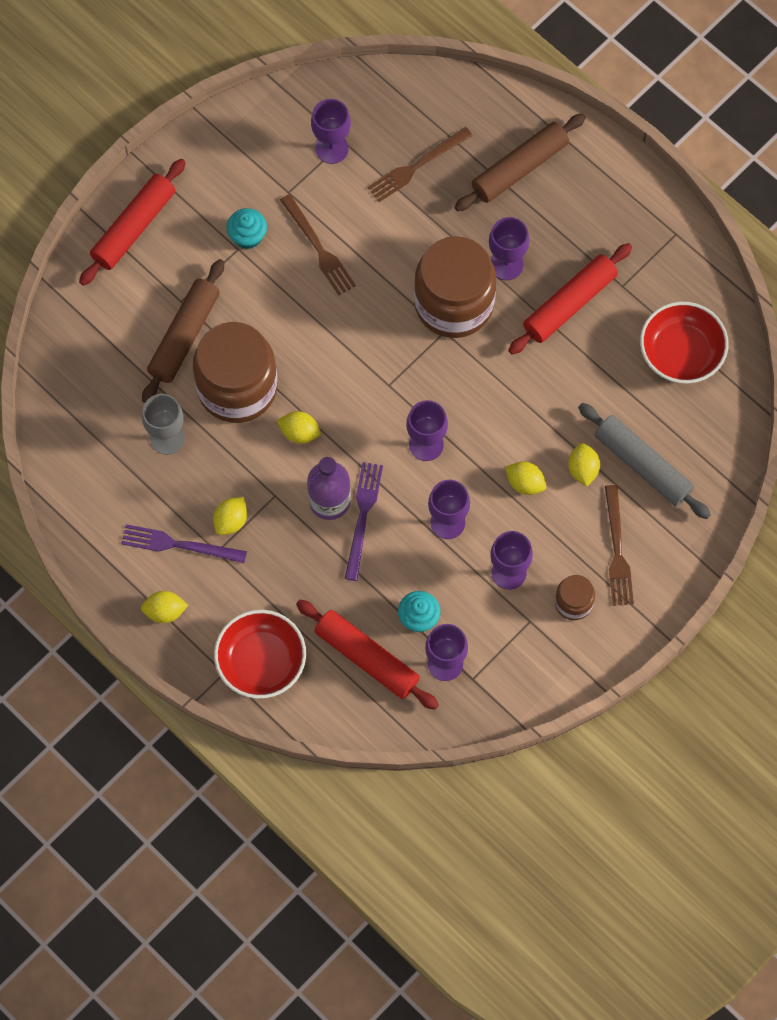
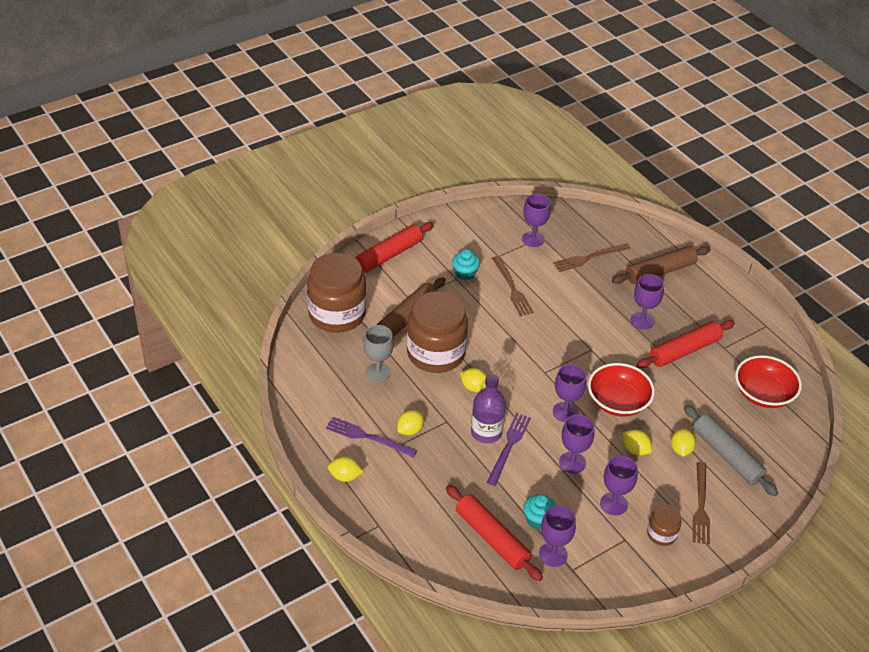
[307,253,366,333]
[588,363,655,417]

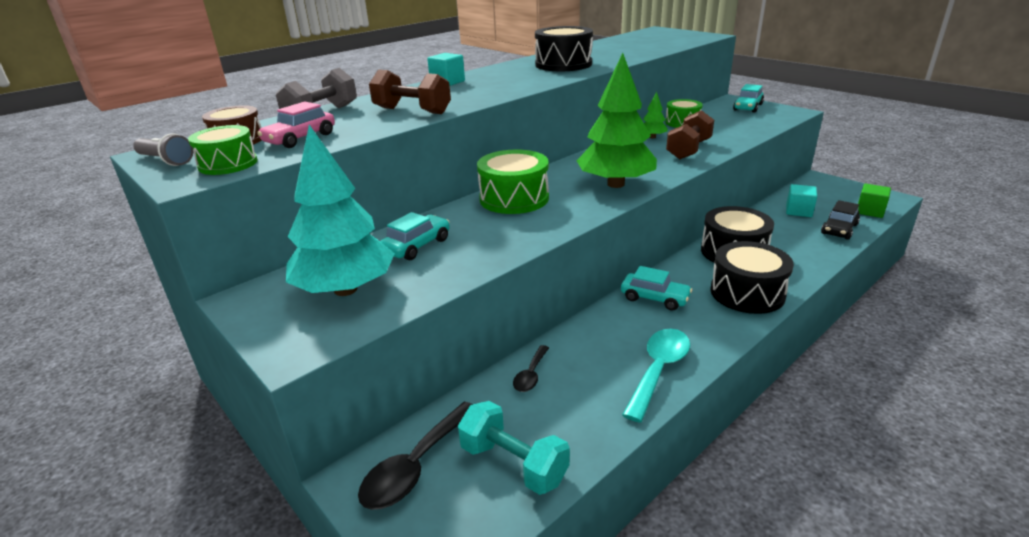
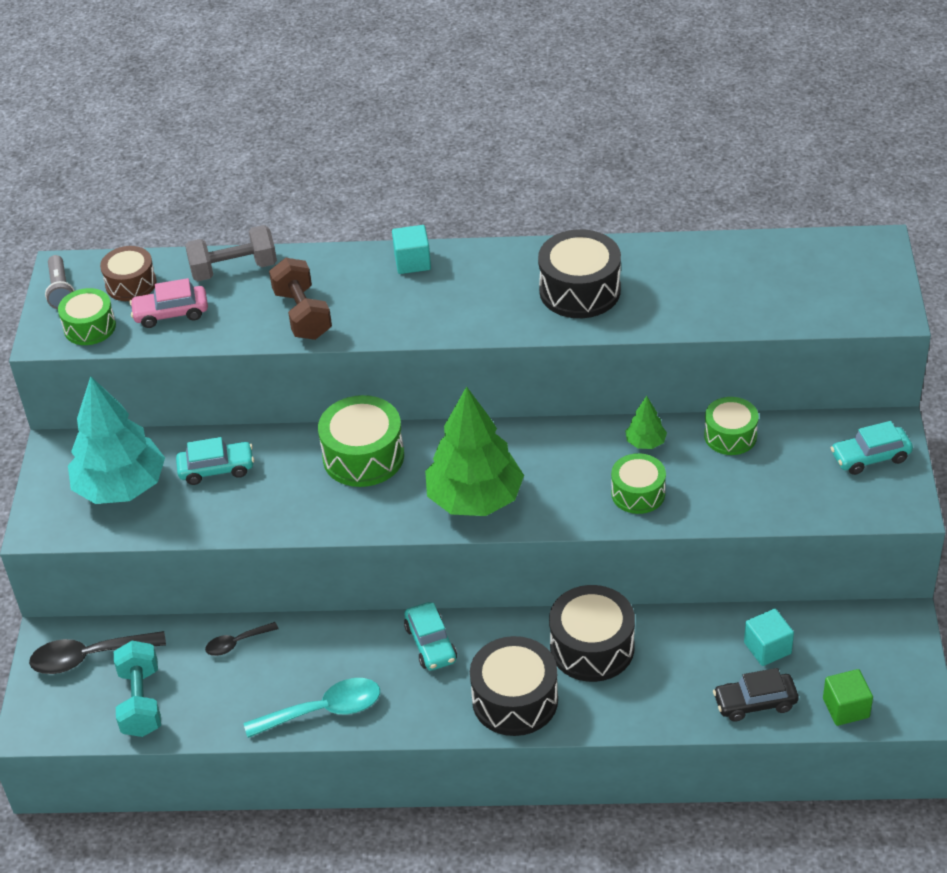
[611,453,666,514]

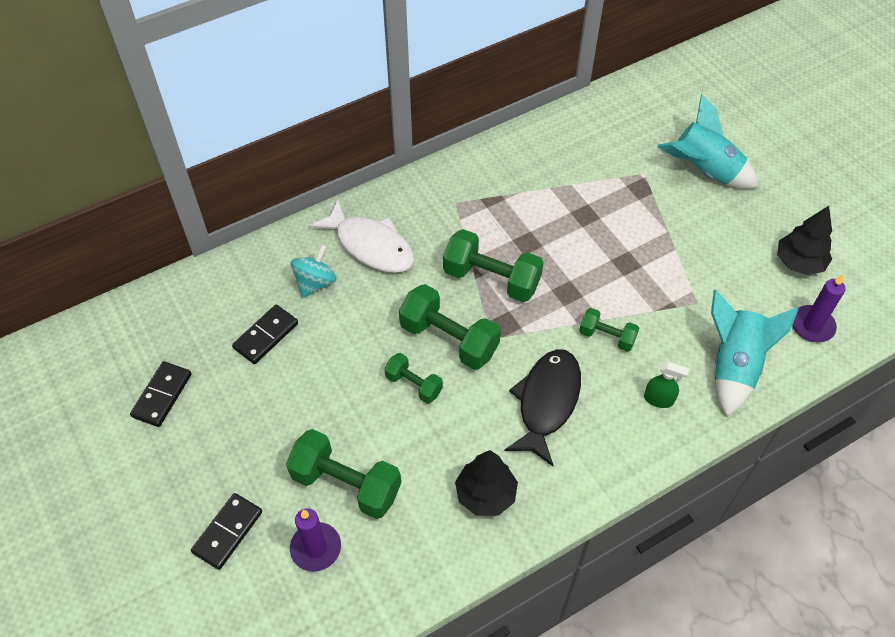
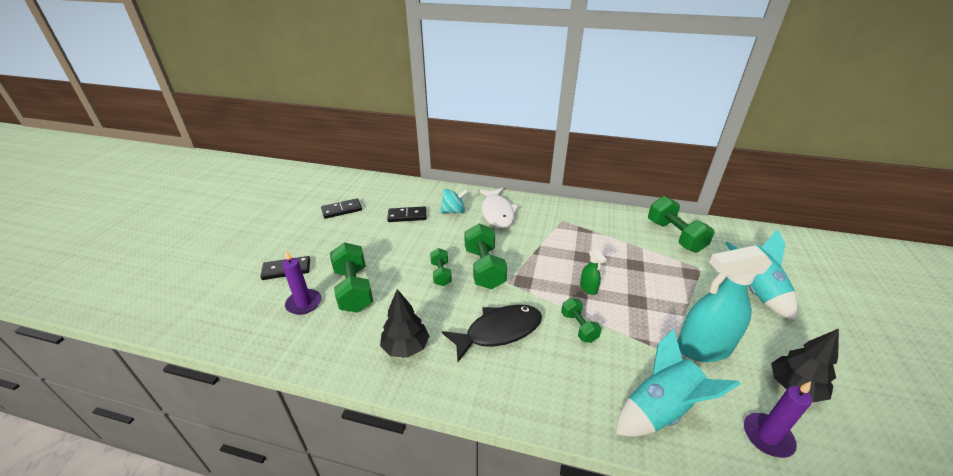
[580,249,607,295]
[648,196,714,253]
[677,245,773,362]

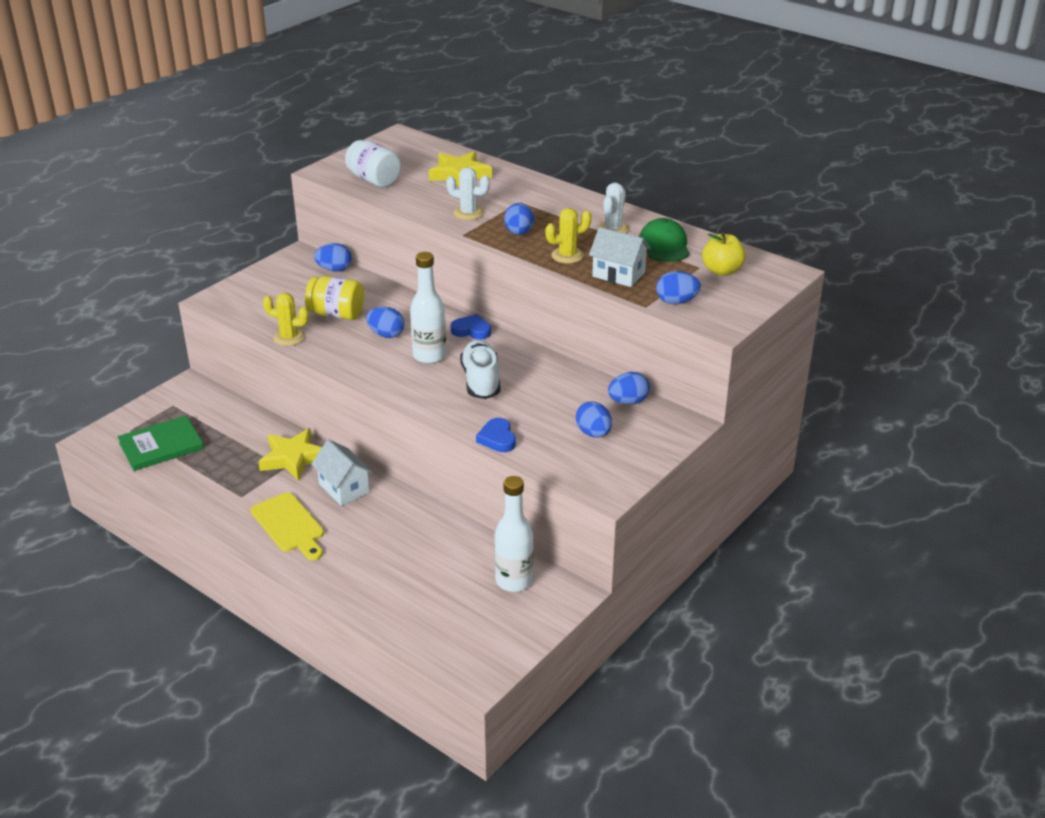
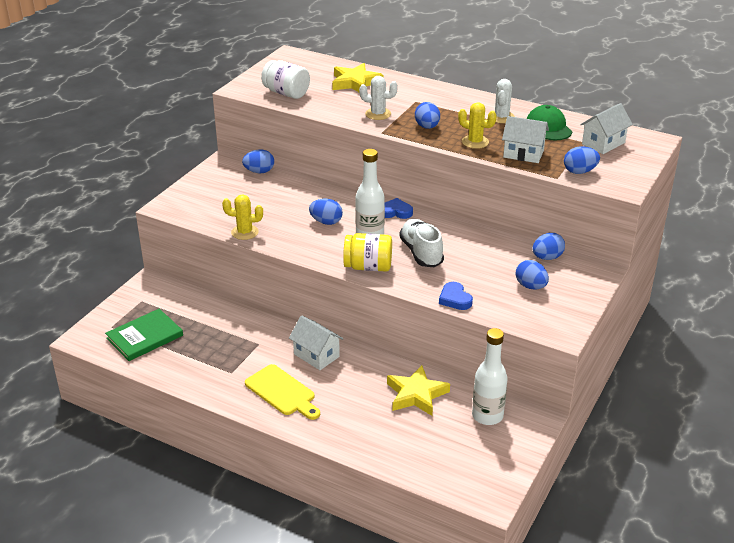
[343,233,392,271]
[387,365,450,416]
[458,102,497,149]
[580,103,633,154]

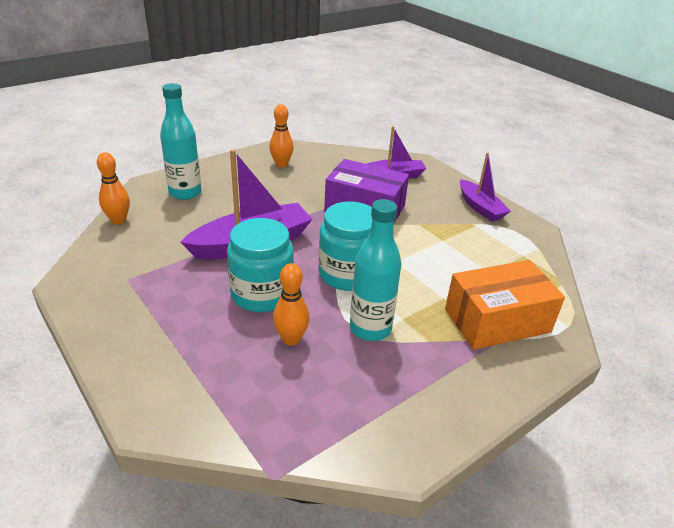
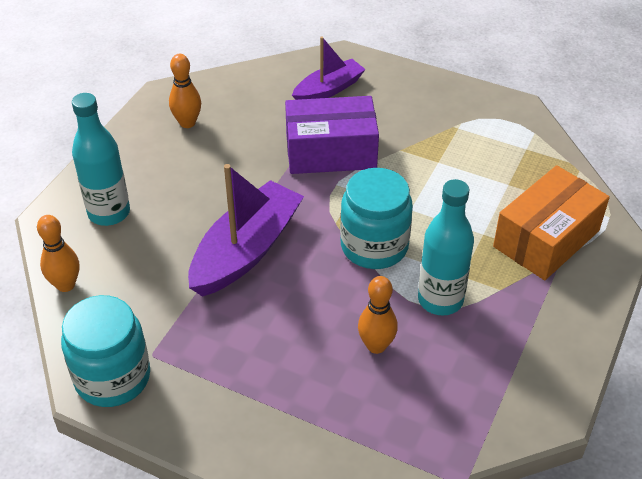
[61,295,150,407]
[460,152,511,222] (first image)

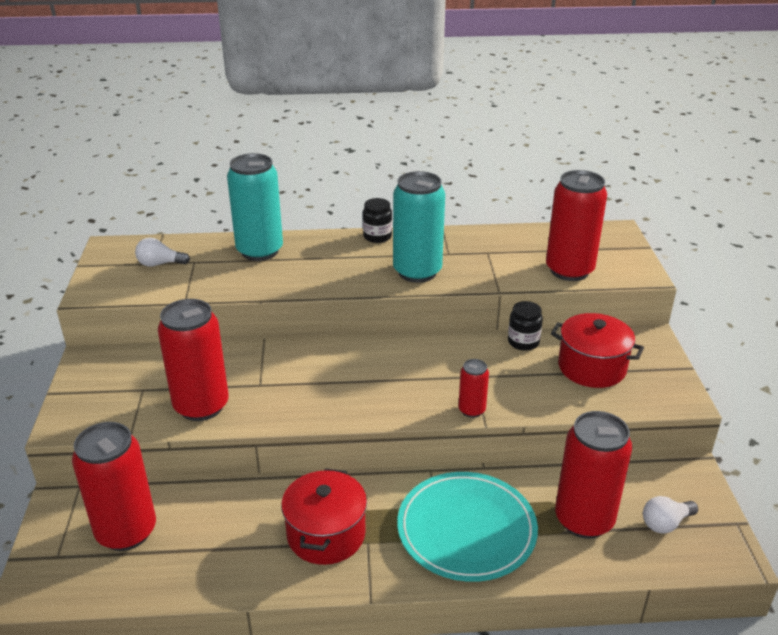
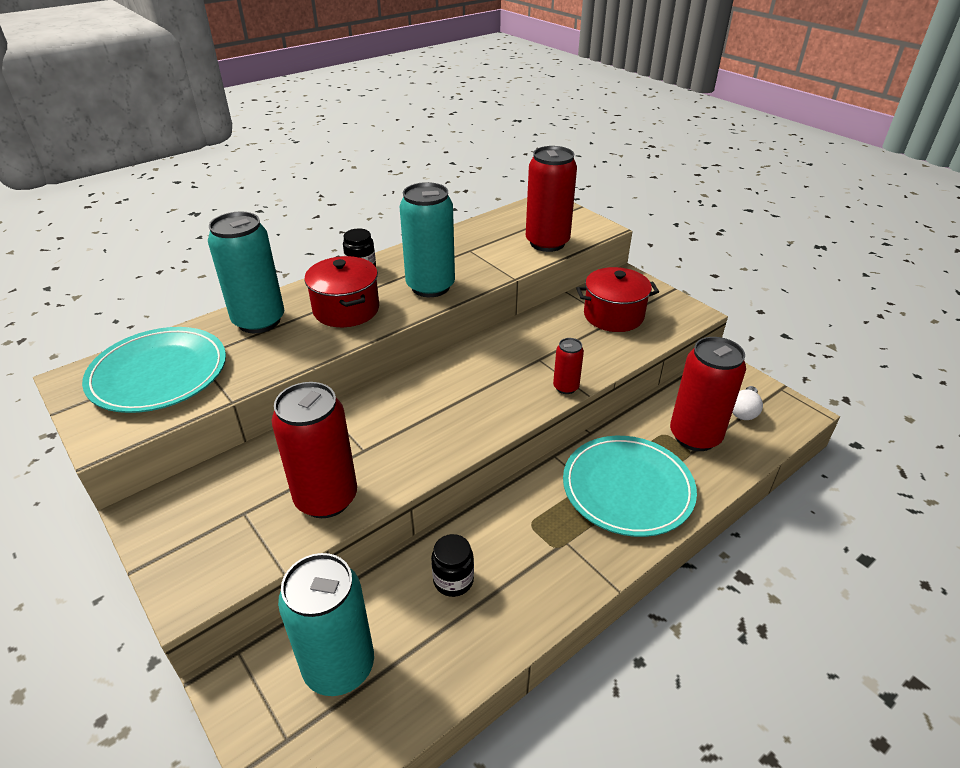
[82,327,226,413]
[278,553,374,696]
[304,256,379,327]
[431,534,474,597]

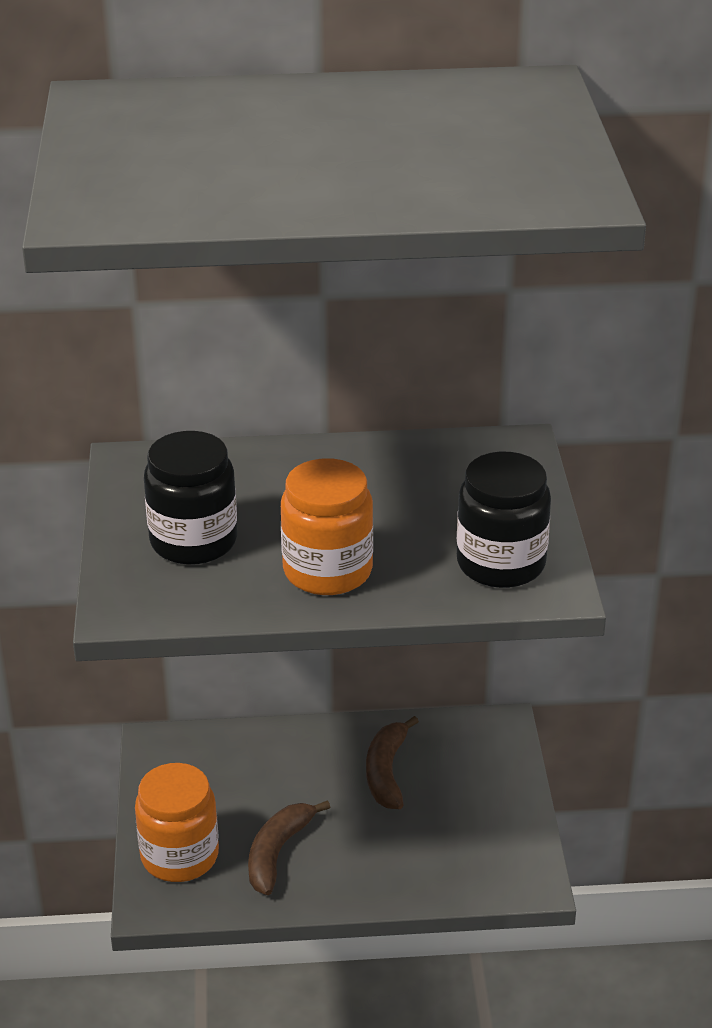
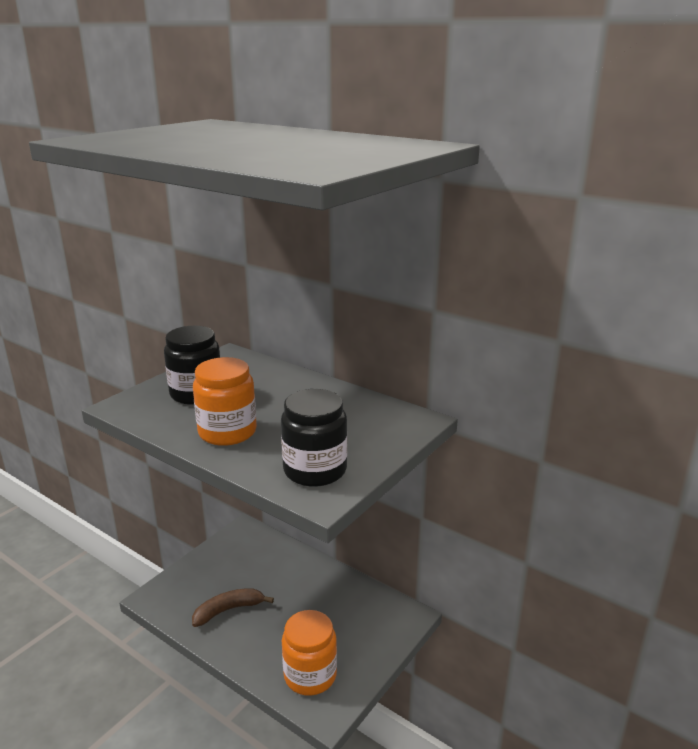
[282,610,337,696]
[366,716,419,809] (first image)

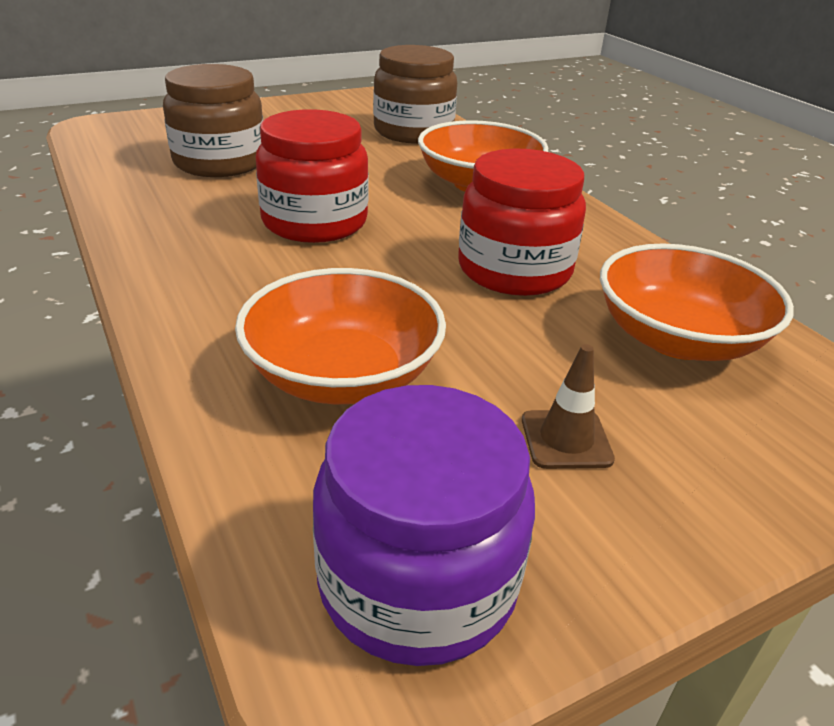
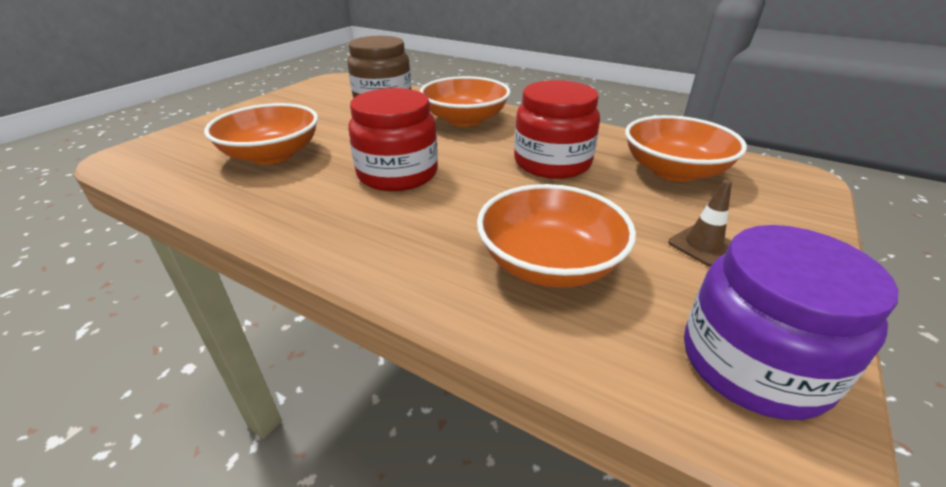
[204,103,318,164]

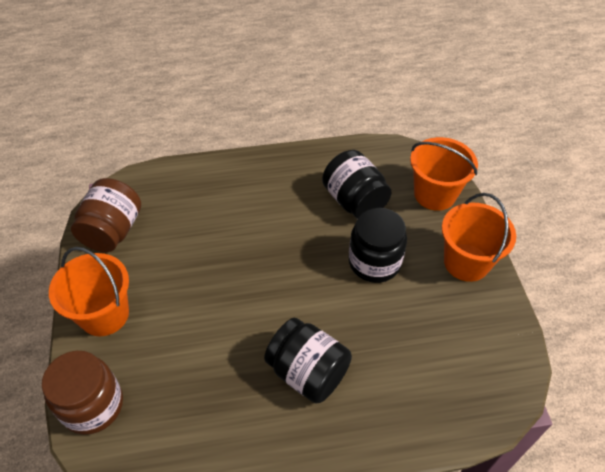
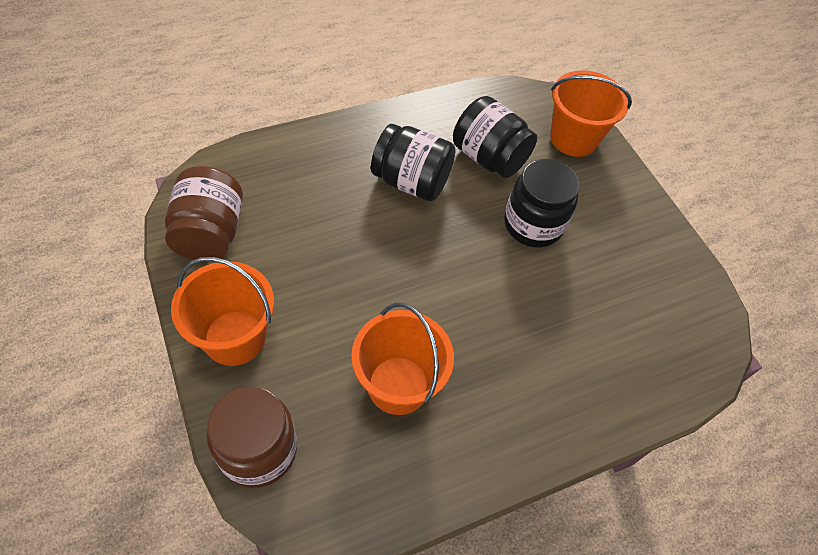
[352,303,454,415]
[371,124,456,201]

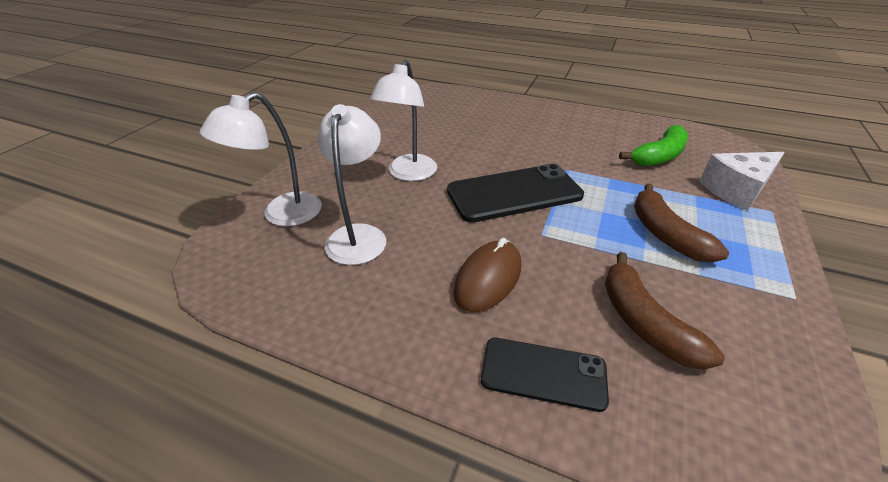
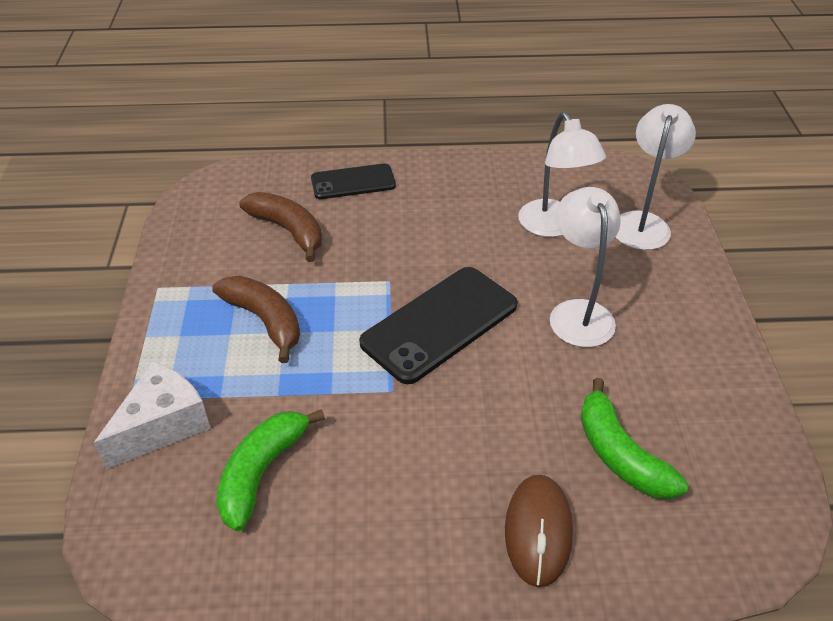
[505,475,573,587]
[580,378,688,499]

